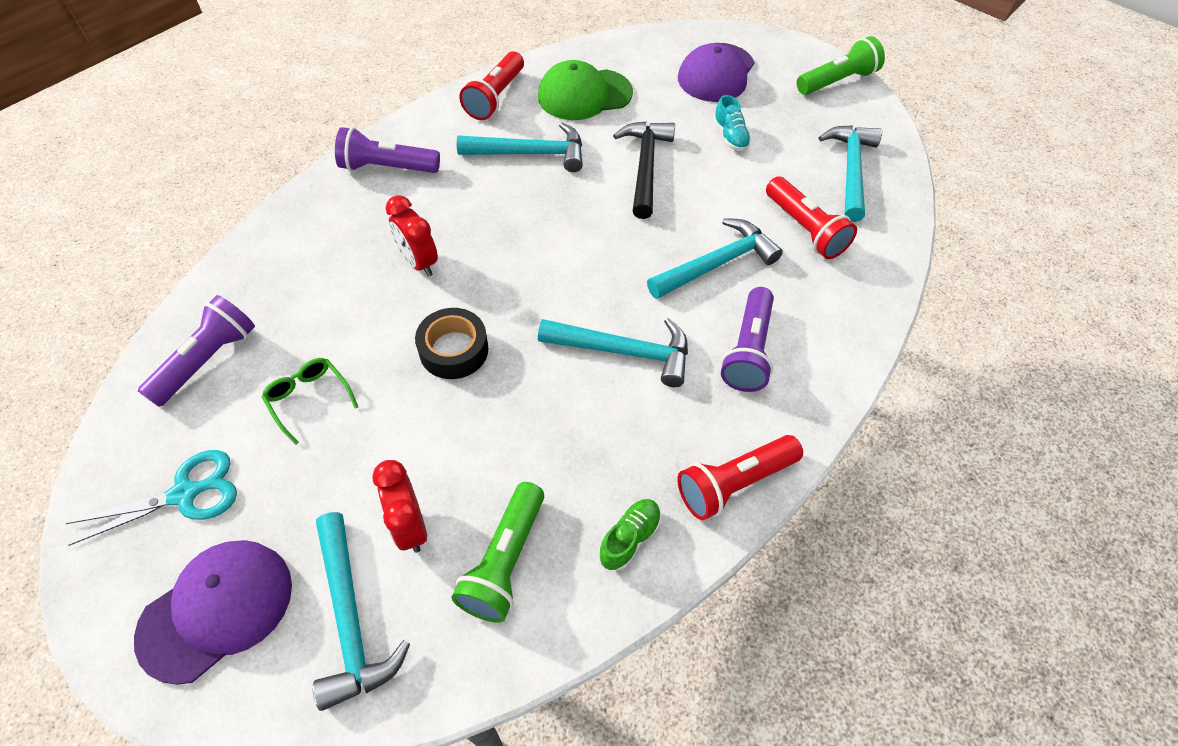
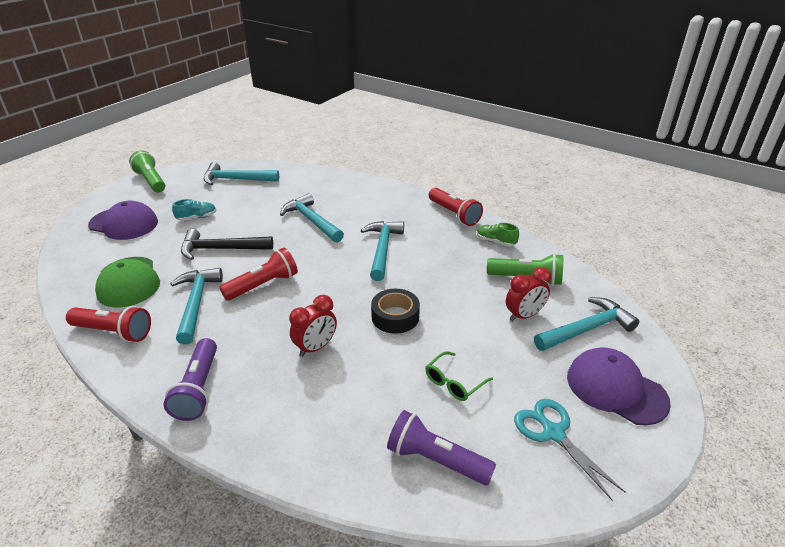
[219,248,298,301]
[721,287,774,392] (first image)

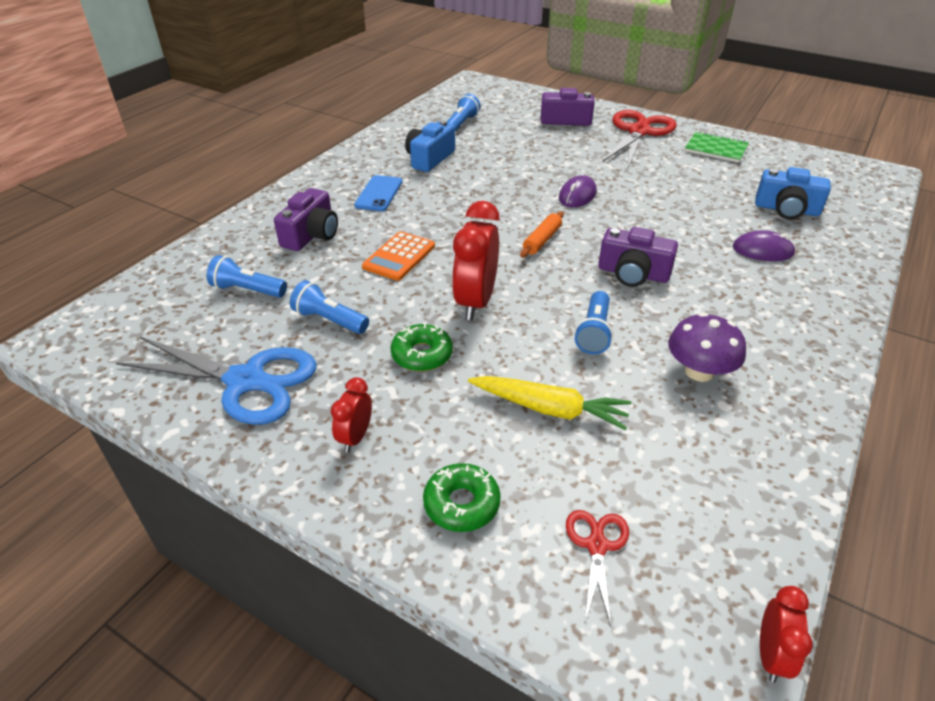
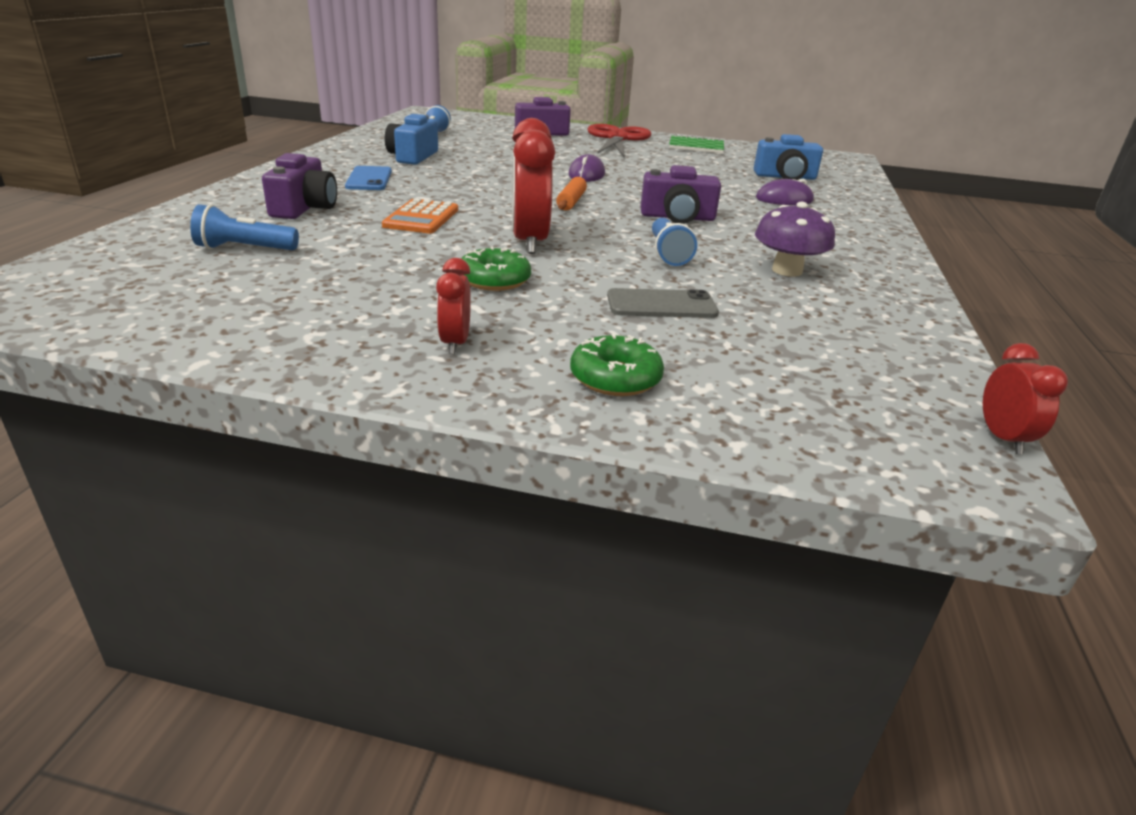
[607,288,719,318]
[116,337,316,425] (first image)
[290,280,369,334] (first image)
[566,510,629,626] (first image)

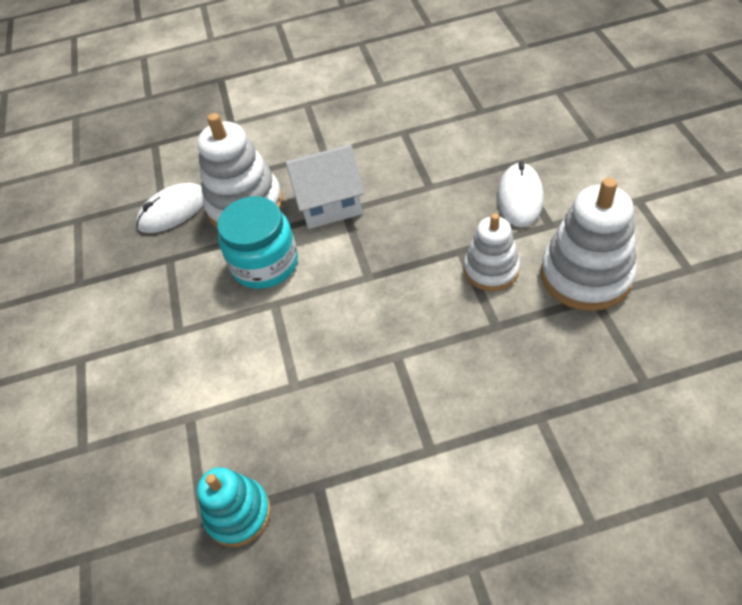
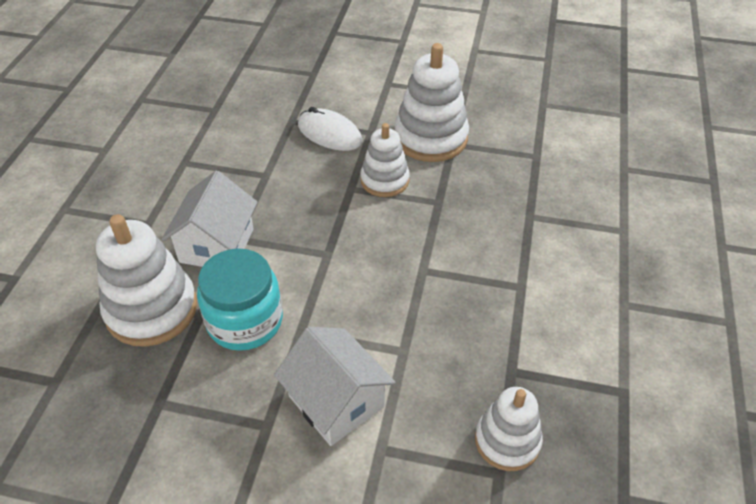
[274,327,396,446]
[475,387,543,471]
[136,183,203,233] (first image)

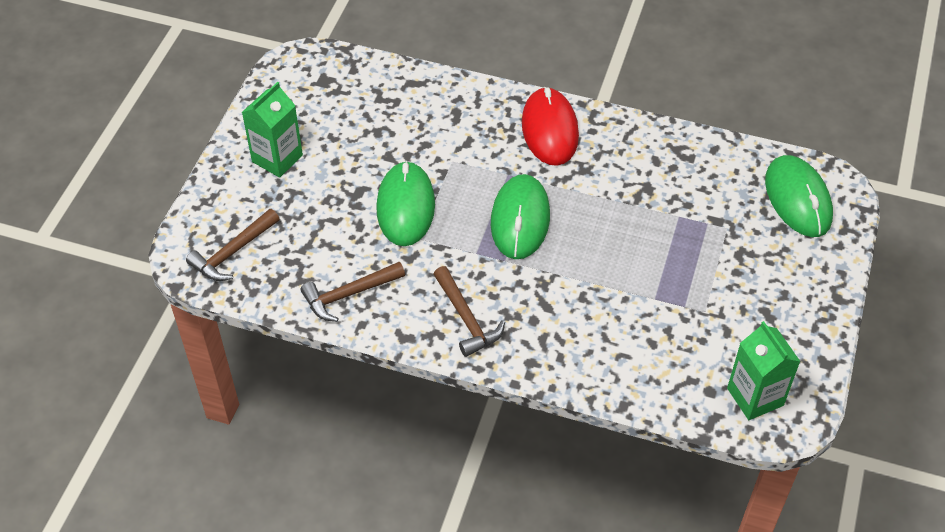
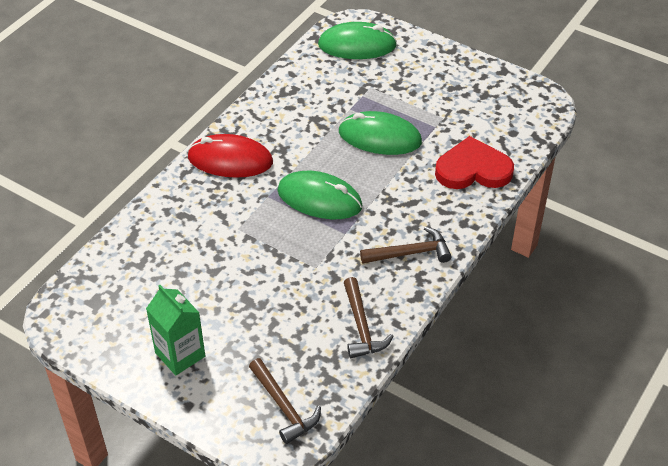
[339,111,422,155]
[435,136,514,189]
[727,321,801,420] (first image)

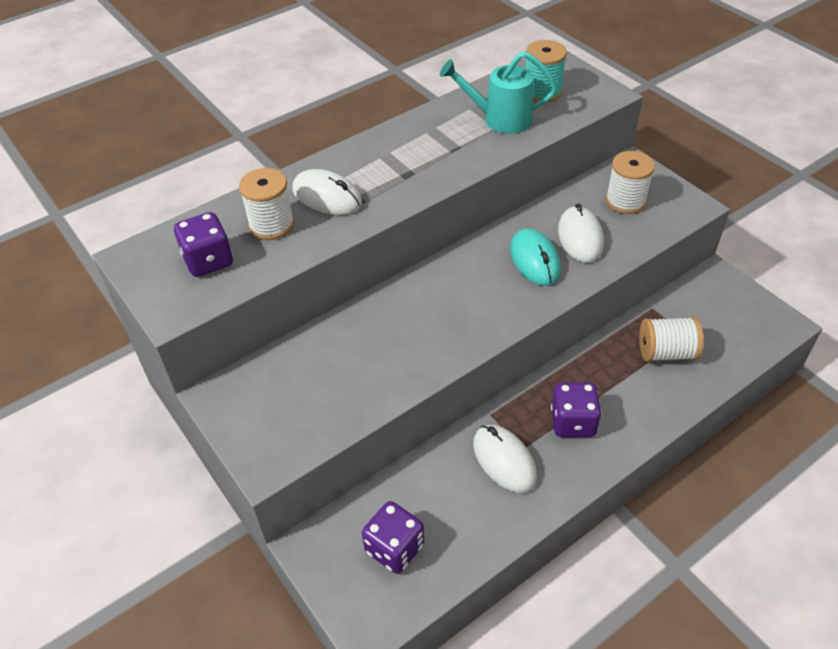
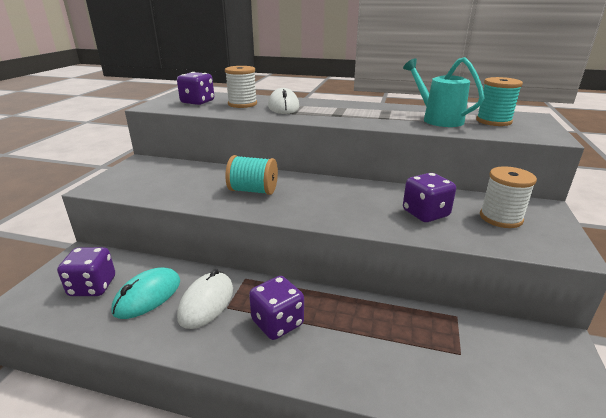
[111,267,180,319]
[225,155,278,195]
[403,173,456,222]
[639,317,704,362] (first image)

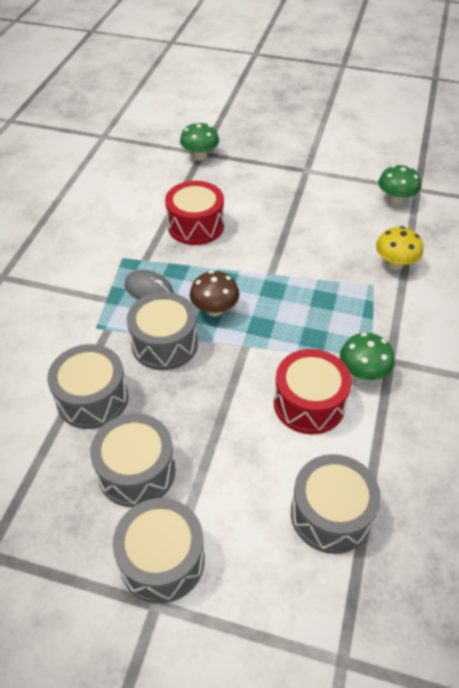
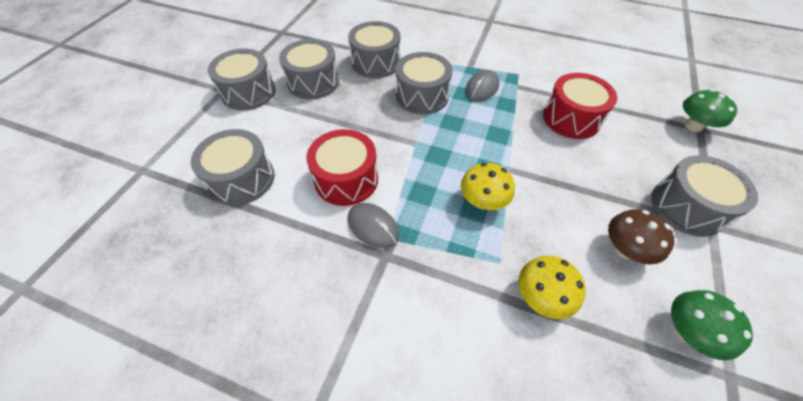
[348,203,399,248]
[461,163,515,210]
[608,209,675,264]
[651,155,758,237]

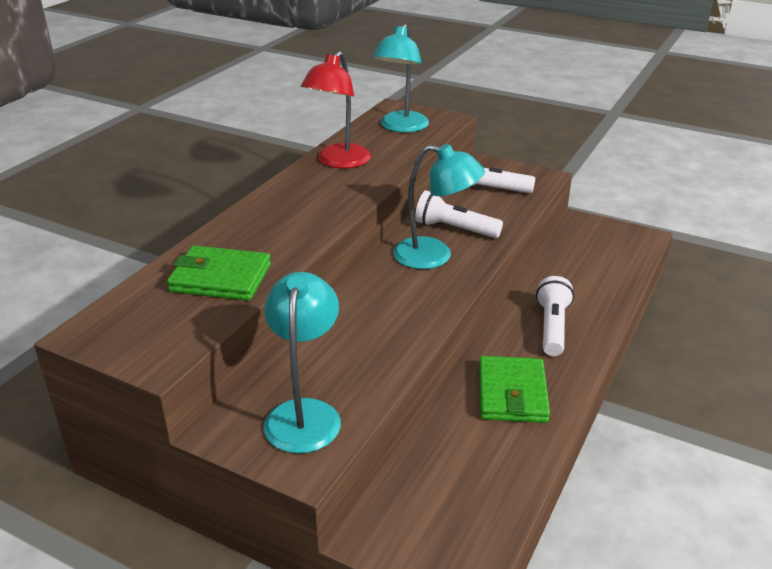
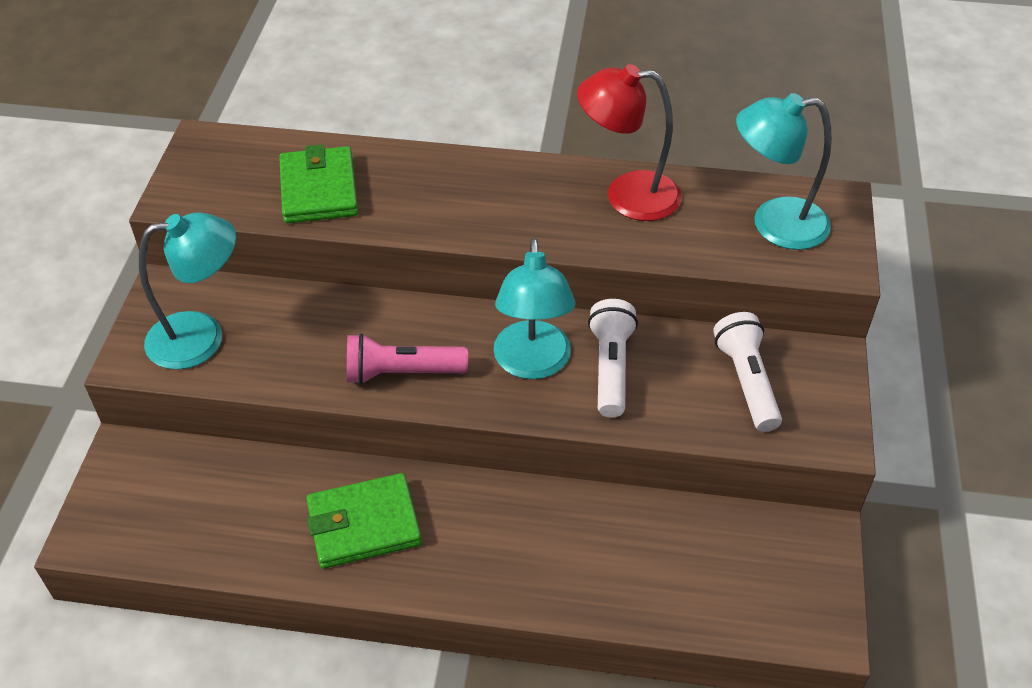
[347,333,468,385]
[536,276,574,356] (first image)

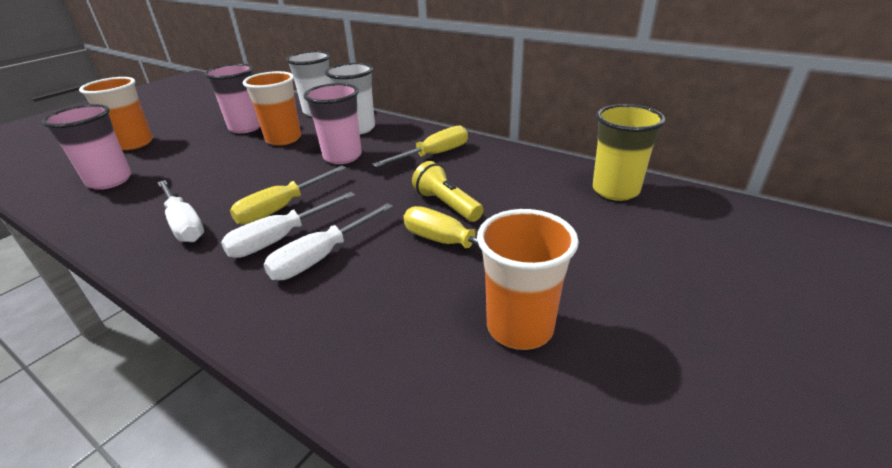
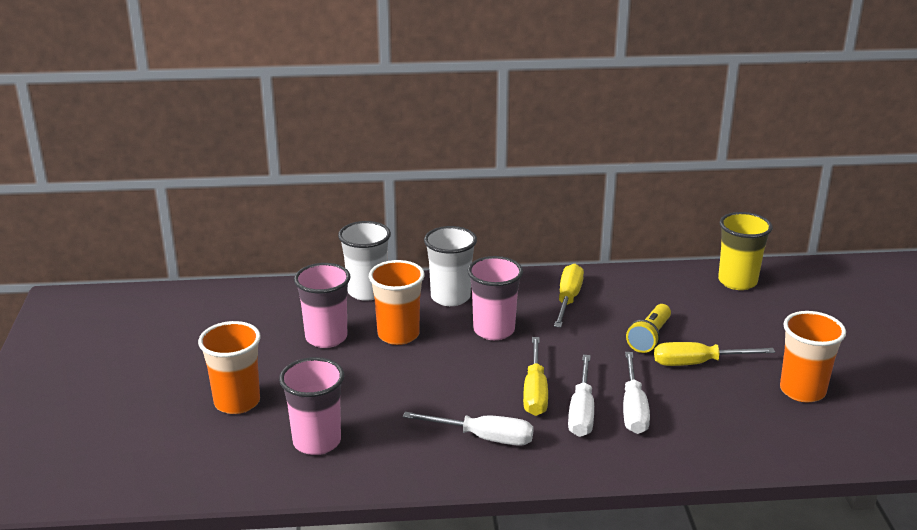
[626,304,671,353]

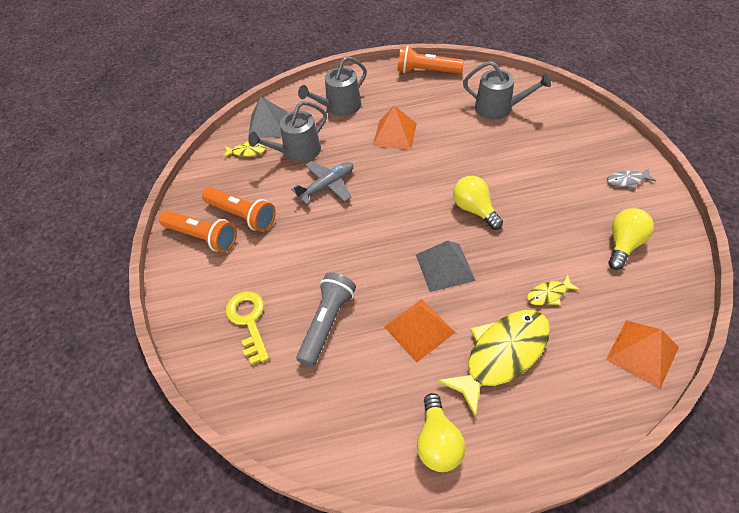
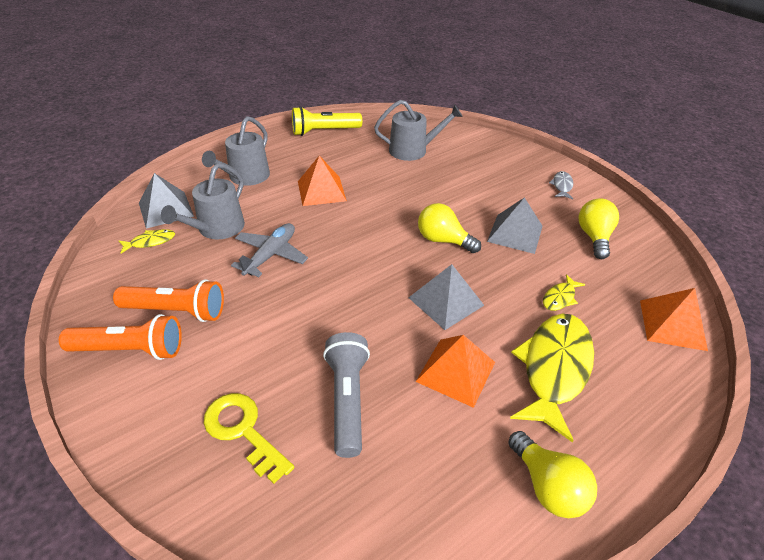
[292,106,362,136]
[487,197,543,254]
[549,171,573,199]

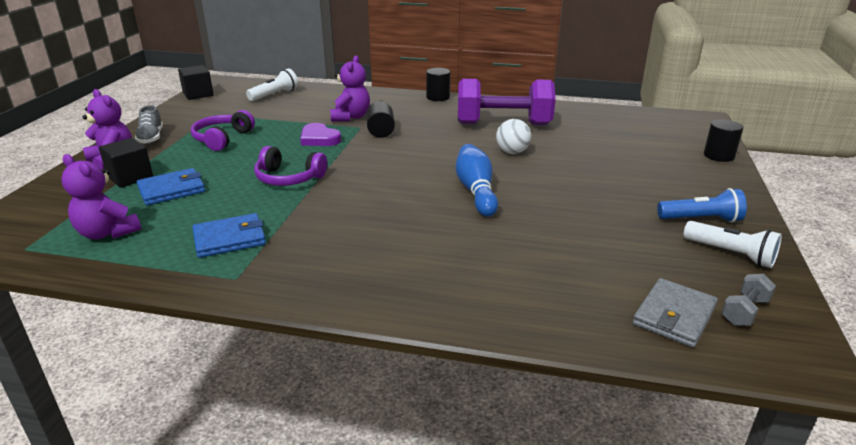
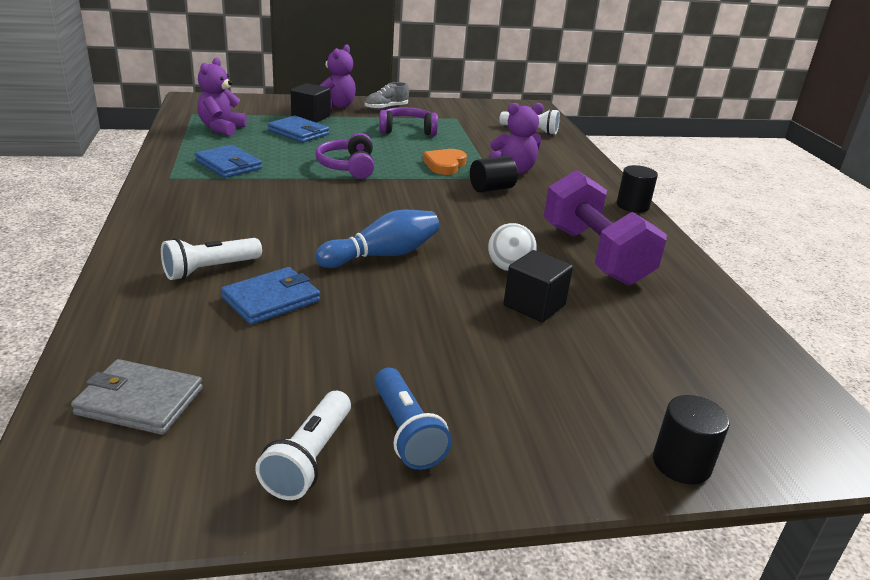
[161,238,262,280]
[221,267,320,325]
[423,149,467,175]
[504,250,573,322]
[721,274,776,326] (first image)

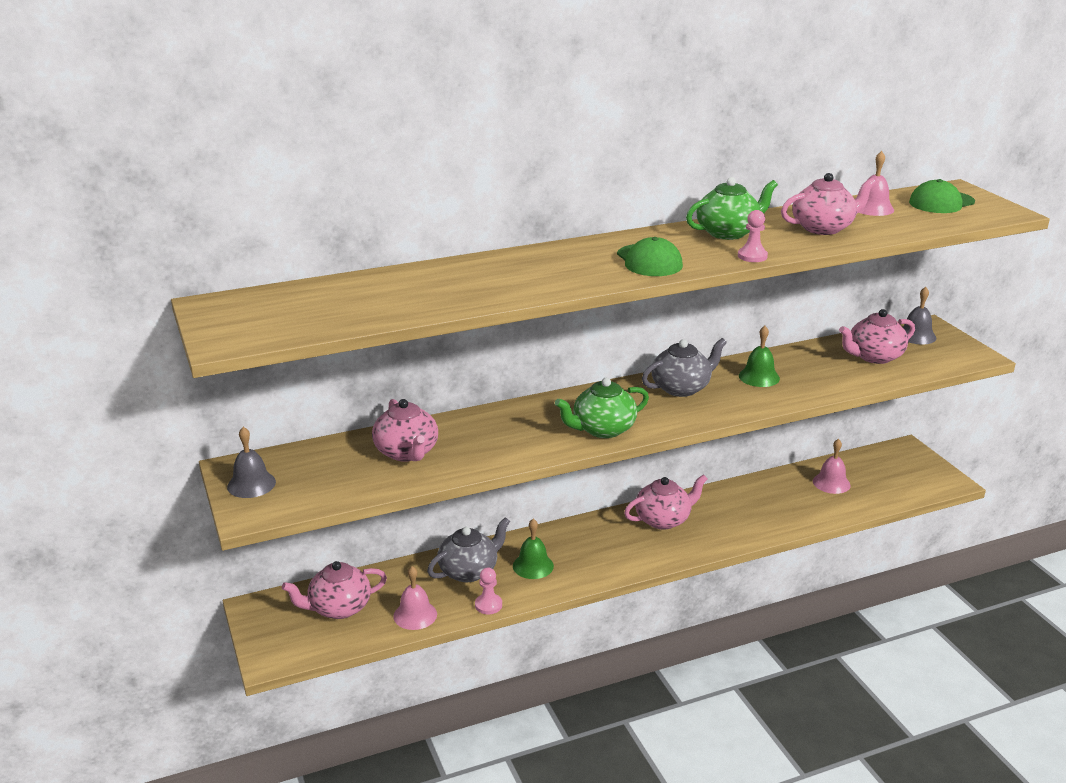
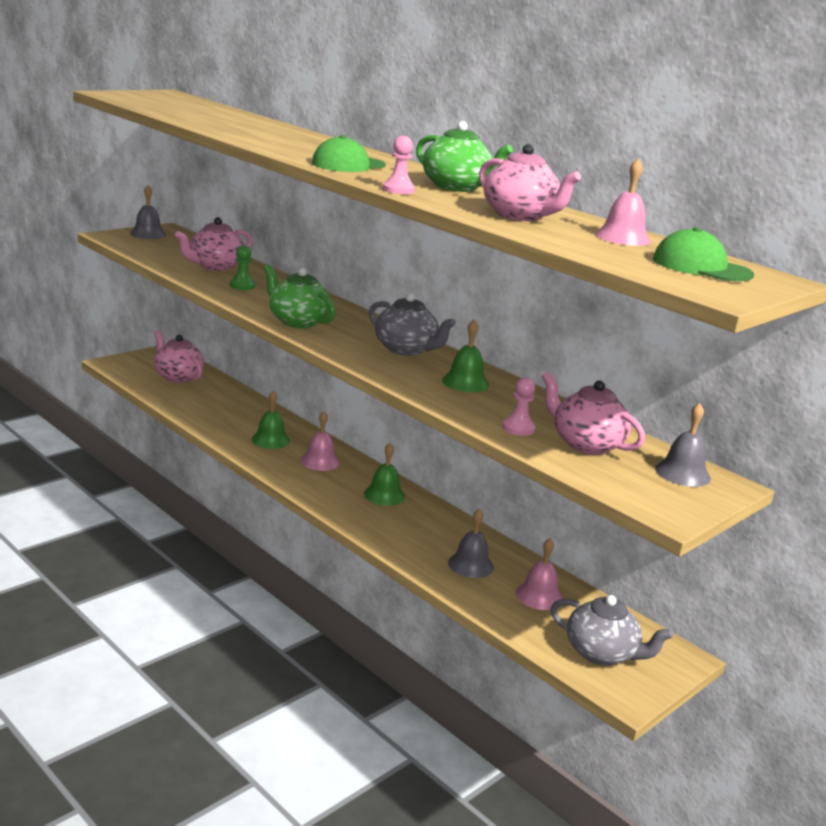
[230,245,255,290]
[300,411,340,471]
[364,443,405,506]
[448,509,494,578]
[502,377,536,436]
[551,595,673,666]

